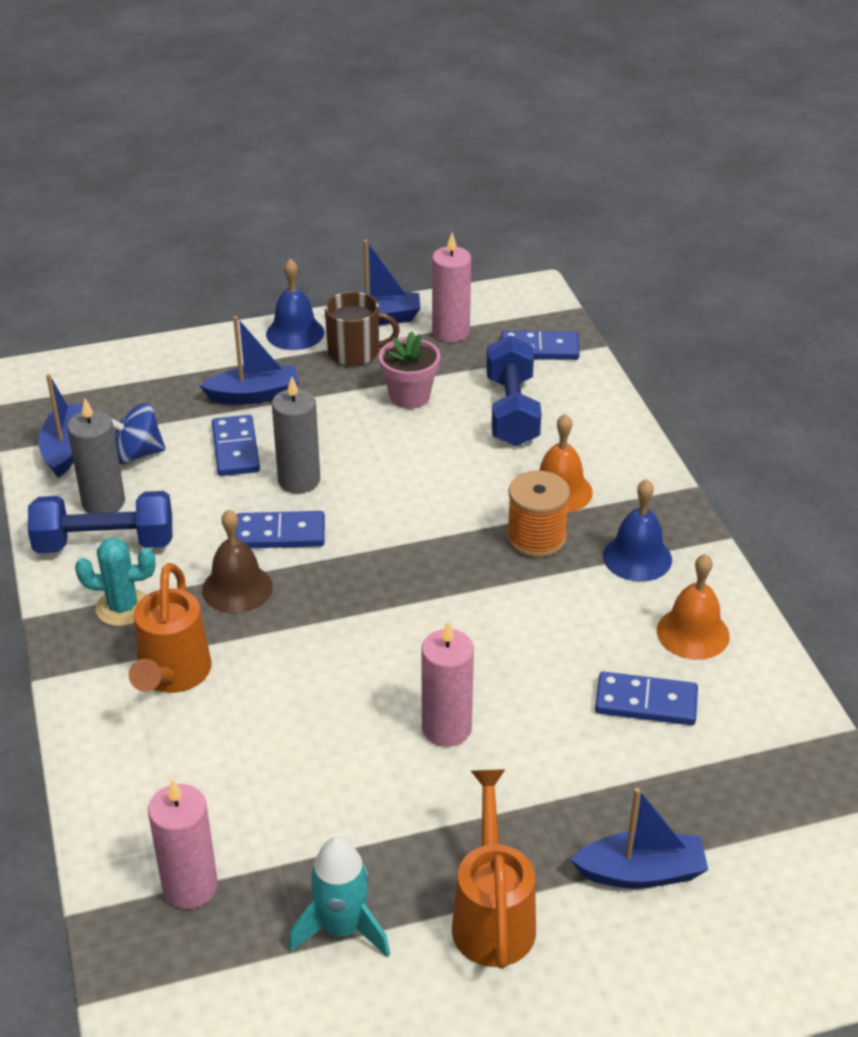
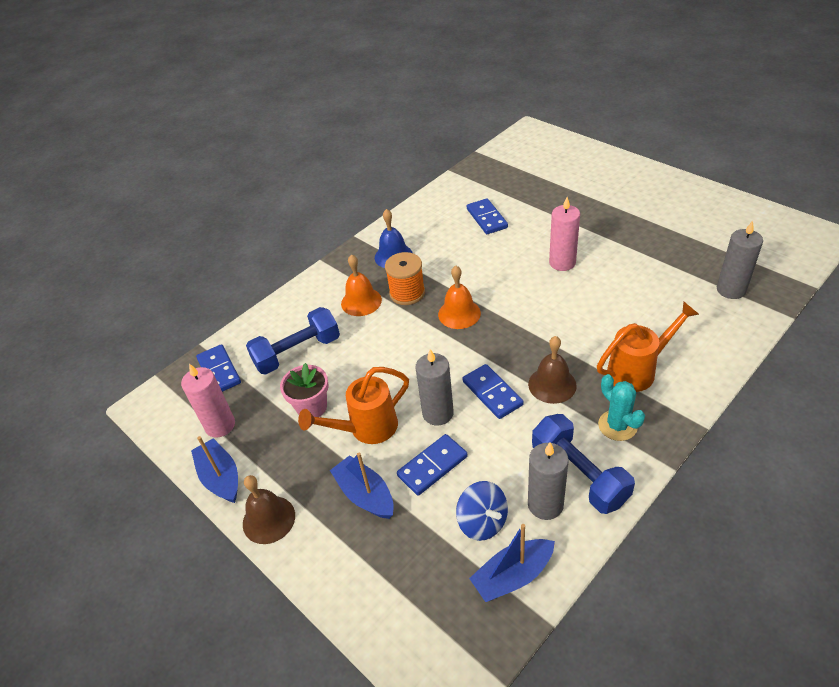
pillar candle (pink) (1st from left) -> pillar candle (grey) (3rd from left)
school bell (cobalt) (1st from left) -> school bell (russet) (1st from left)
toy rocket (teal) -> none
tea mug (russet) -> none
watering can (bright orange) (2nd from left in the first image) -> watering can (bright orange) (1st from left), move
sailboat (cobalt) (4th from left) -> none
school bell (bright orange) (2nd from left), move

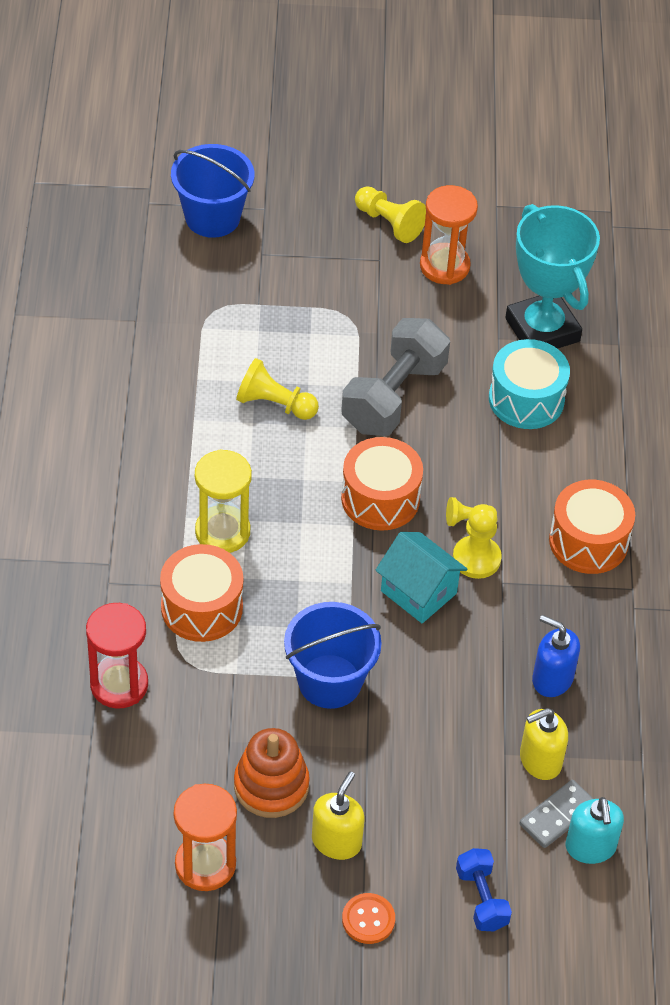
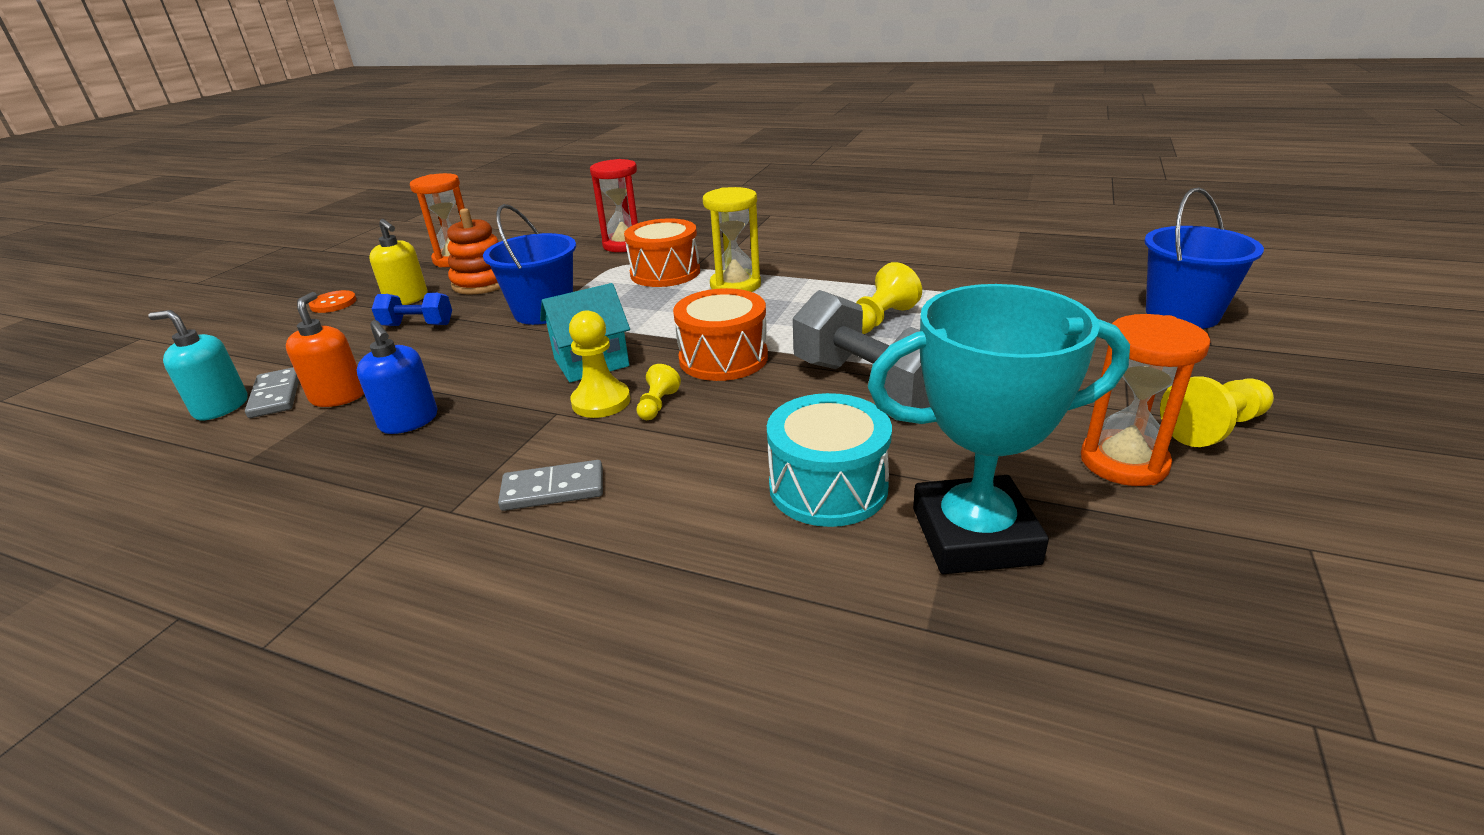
hand weight (cobalt), move
pump bottle (yellow) (2nd from left) -> pump bottle (bright orange)
pump bottle (cobalt), 90 degrees clockwise
snare drum (bright orange) (3rd from left) -> domino piece (grey) (2nd from left)

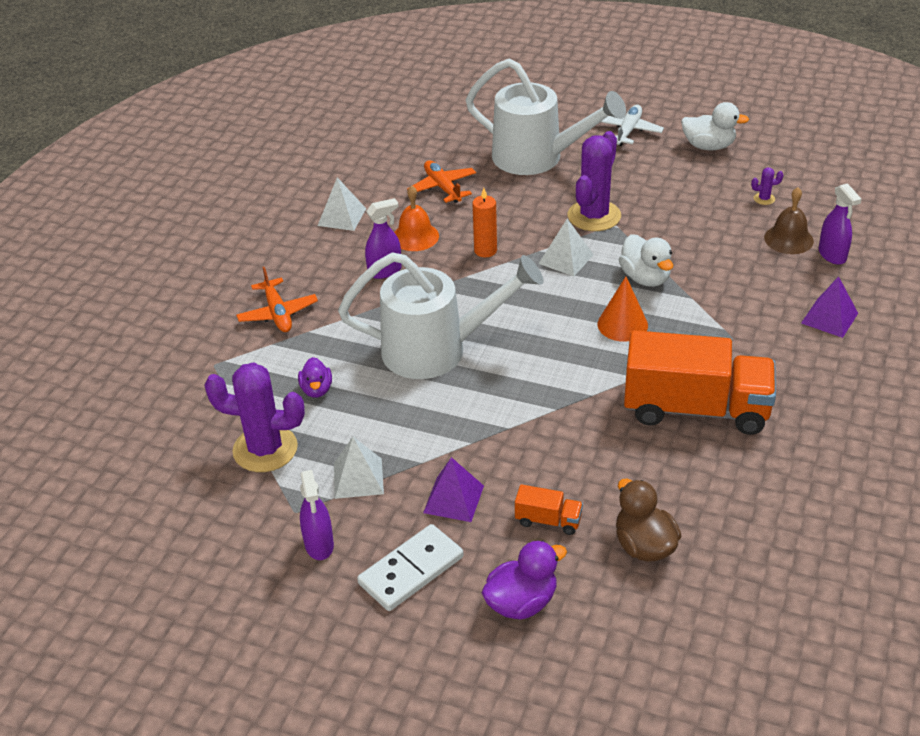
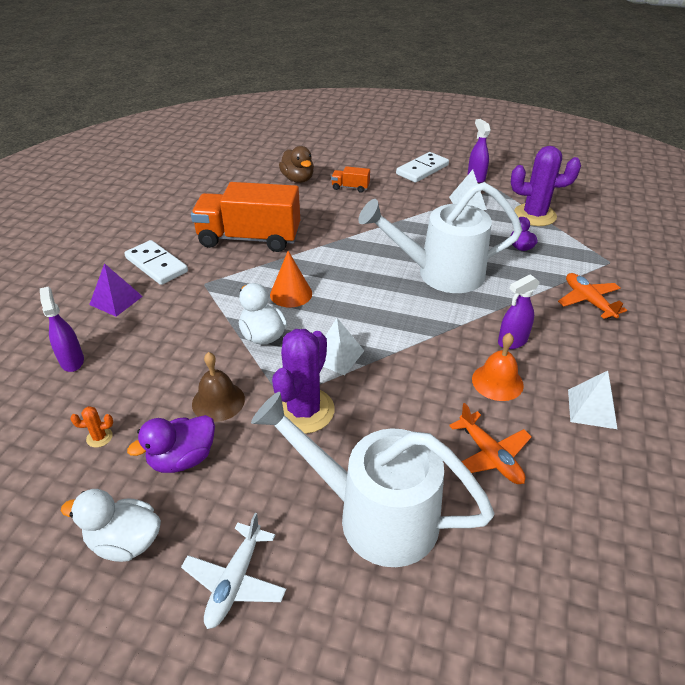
pyramid shape (violet) (1st from left) -> none
pillar candle (bright orange) -> none
toy duck (violet) (2nd from left in the first image) -> toy duck (violet) (1st from left), move
cactus (violet) (3rd from left) -> cactus (bright orange)
school bell (russet), move
none -> domino piece (snow-white) (1st from left)

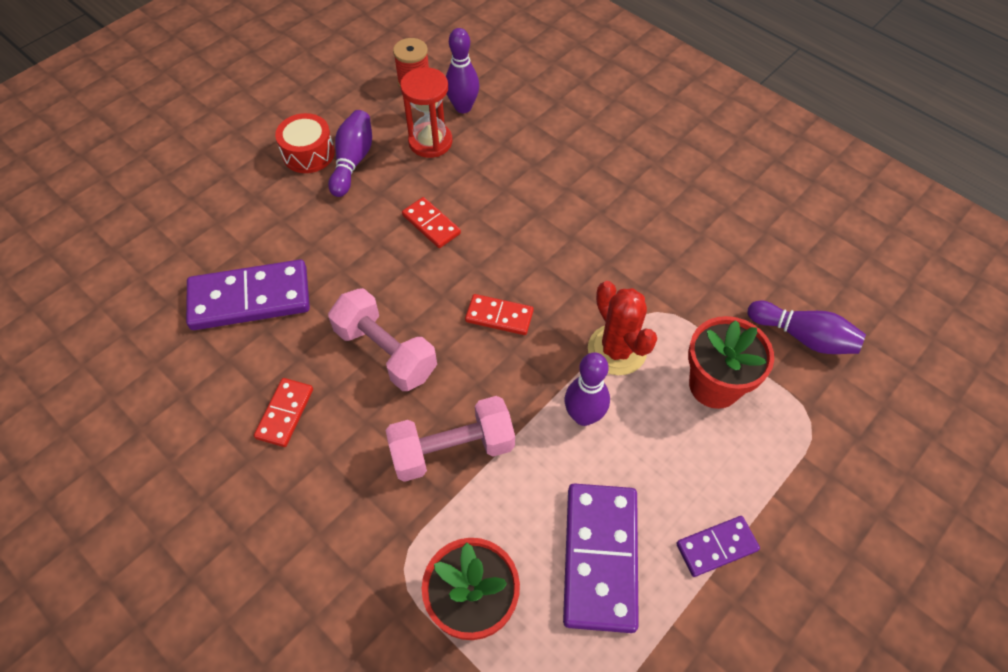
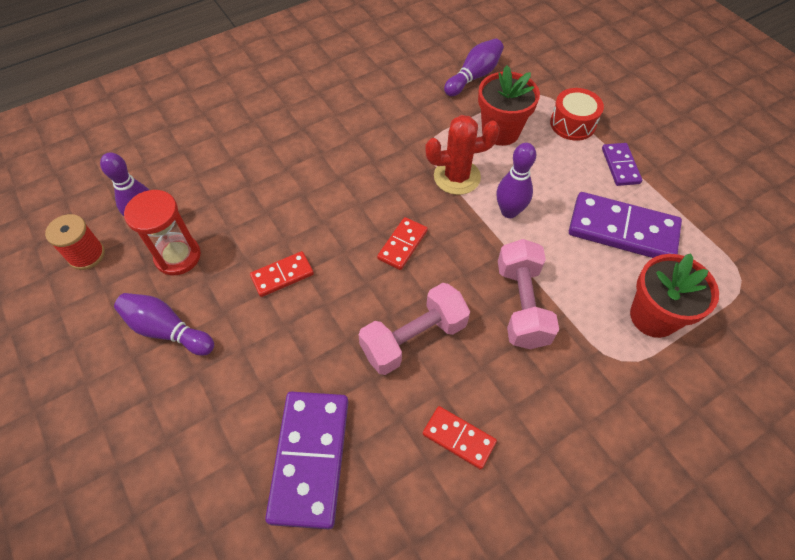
snare drum (crimson), move

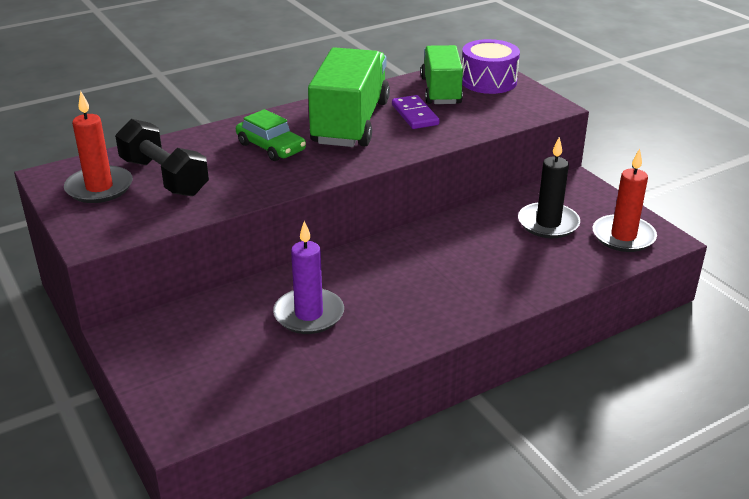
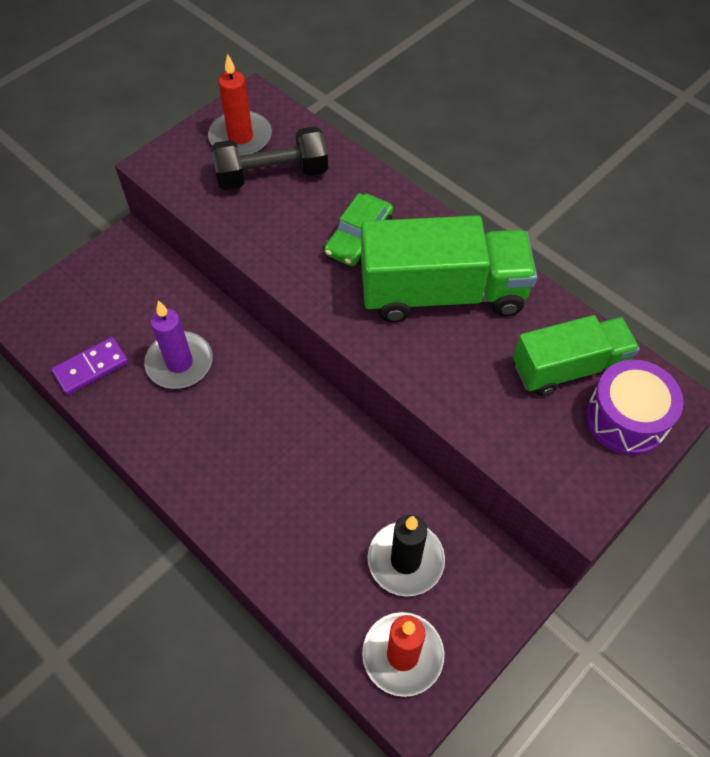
hand weight (jet-black), 45 degrees clockwise
domino piece (violet), move

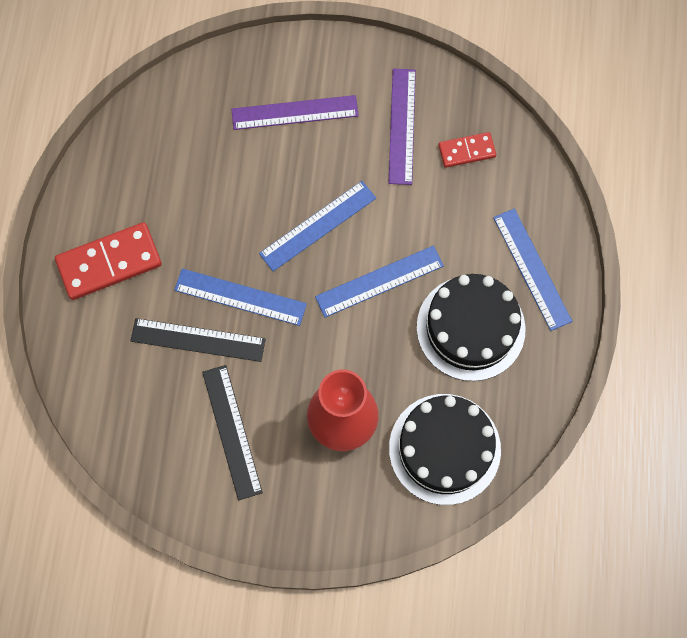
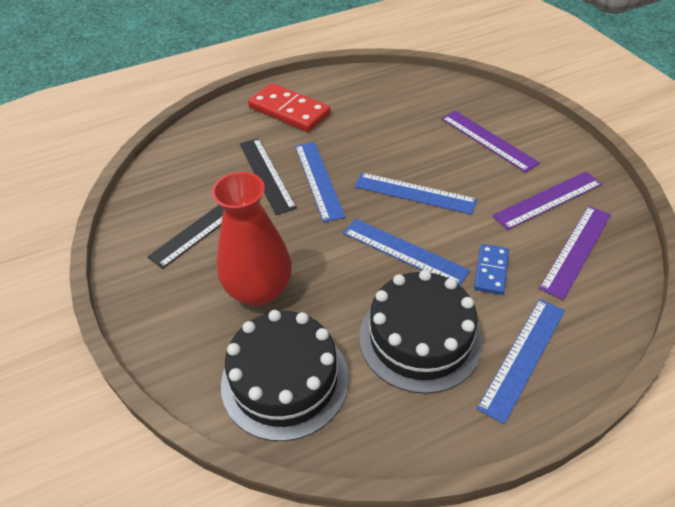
domino piece (crimson) (2nd from left) -> straightedge (violet) (3rd from left)
none -> domino piece (cobalt)

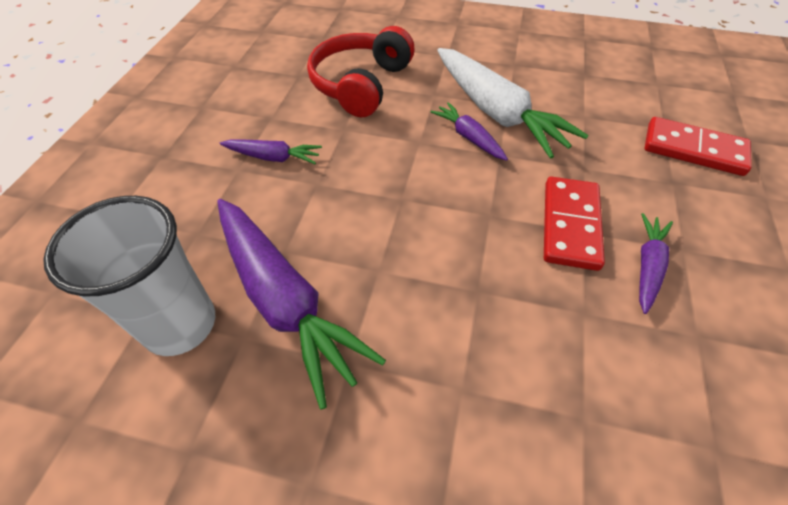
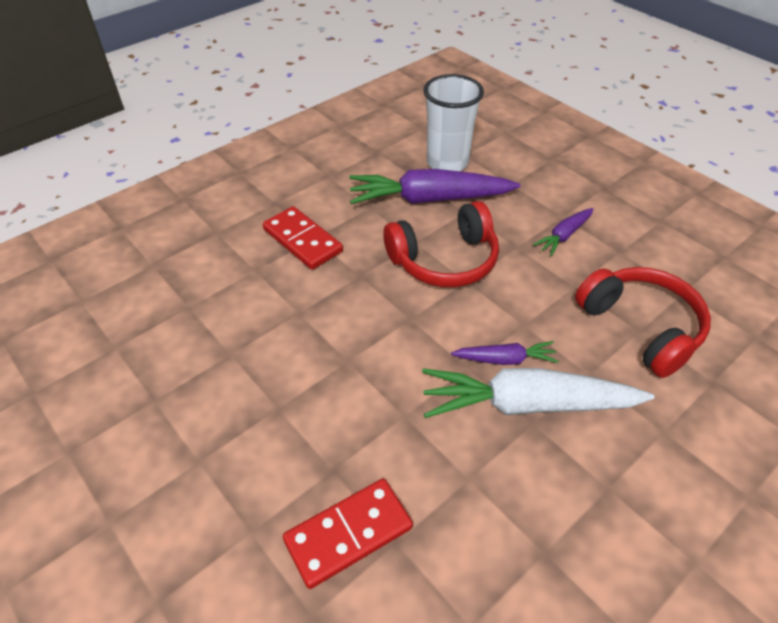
domino piece (crimson) (1st from left), move
carrot (violet) (4th from left) -> none
none -> headphones (crimson) (1st from left)

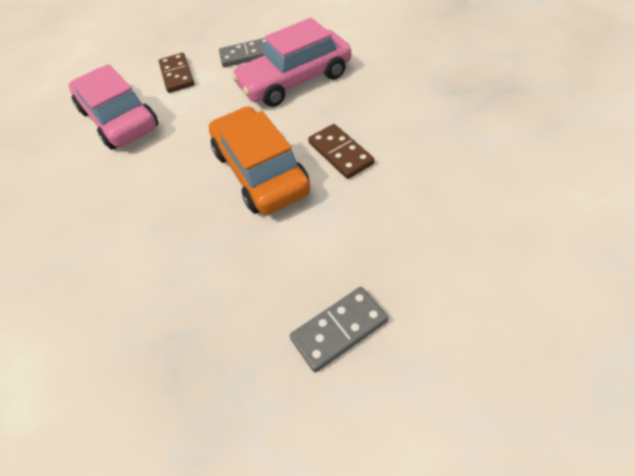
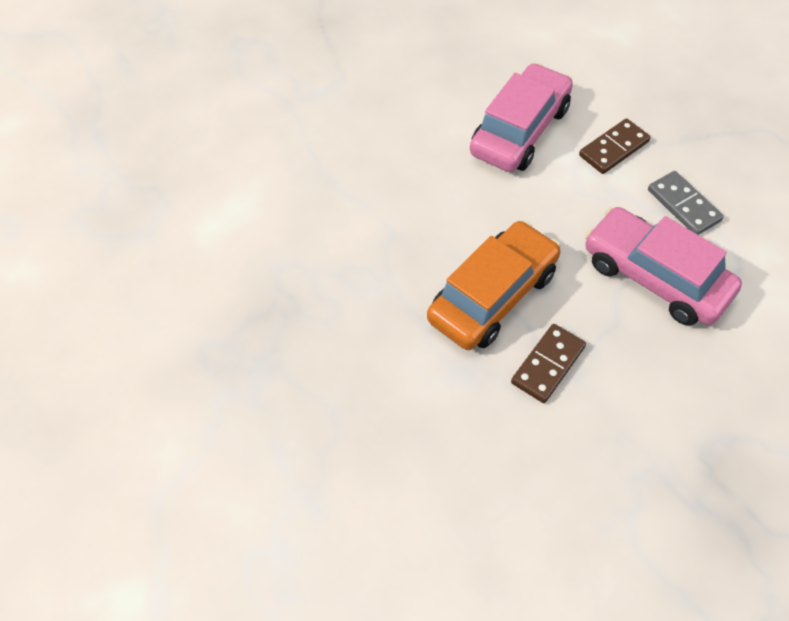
domino piece (grey) (2nd from left) -> none

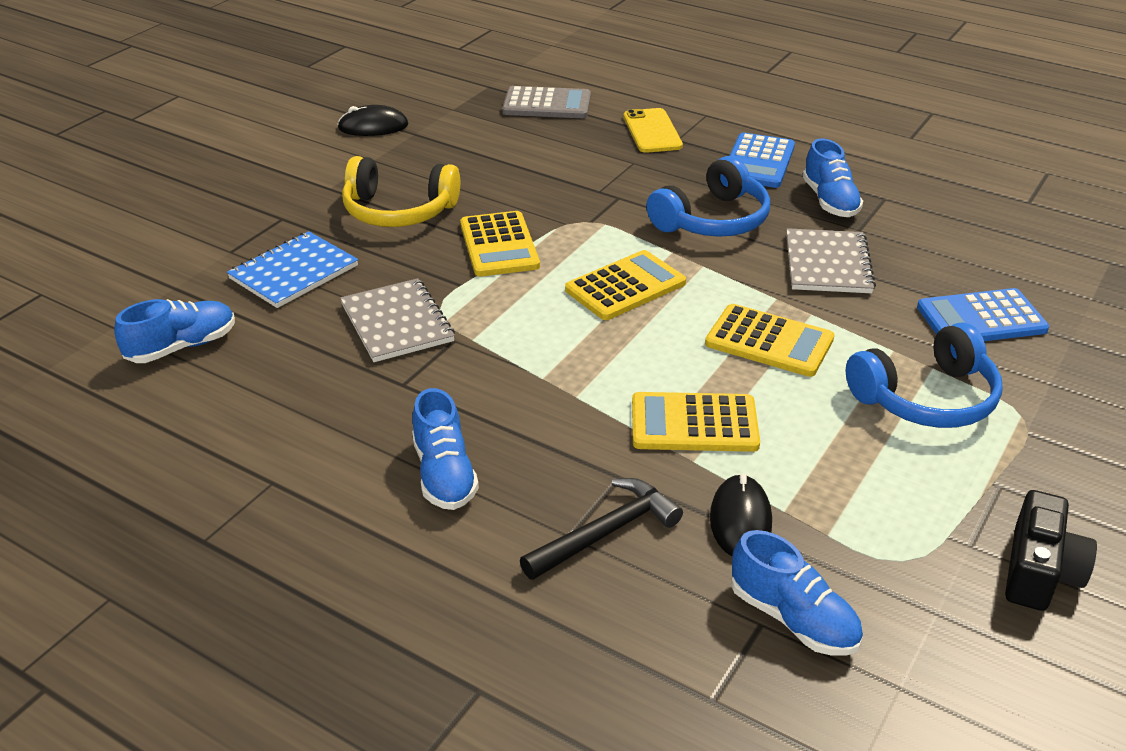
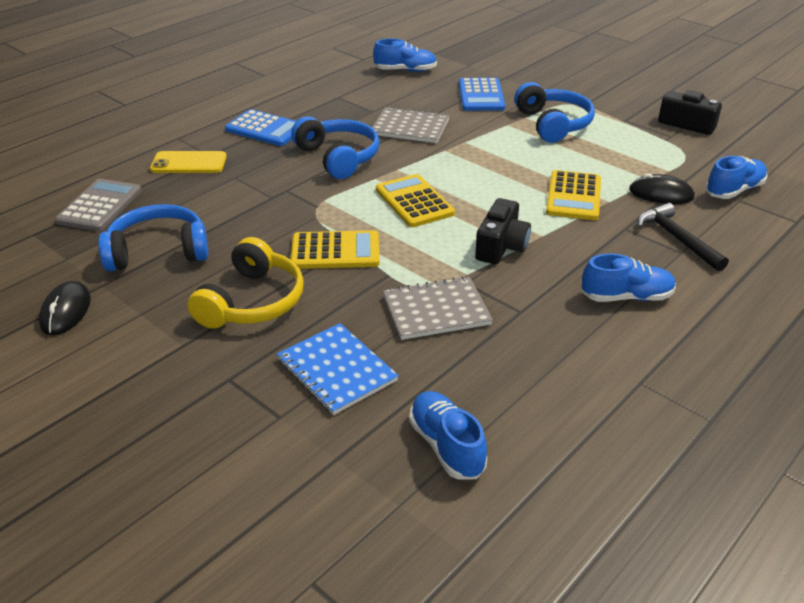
adding machine (yellow) (4th from left) -> none
sneaker (cobalt) (4th from left in the first image) -> sneaker (cobalt) (1st from left), move
none -> headphones (cobalt) (1st from left)
none -> compact camera (jet-black) (1st from left)

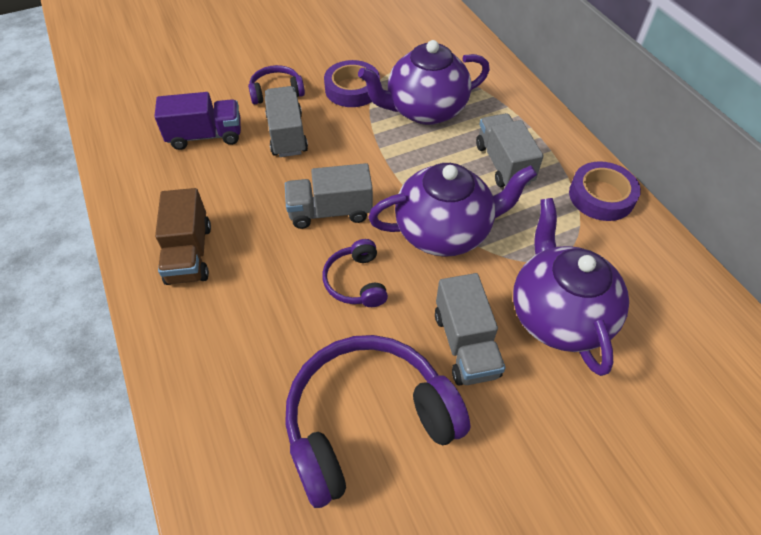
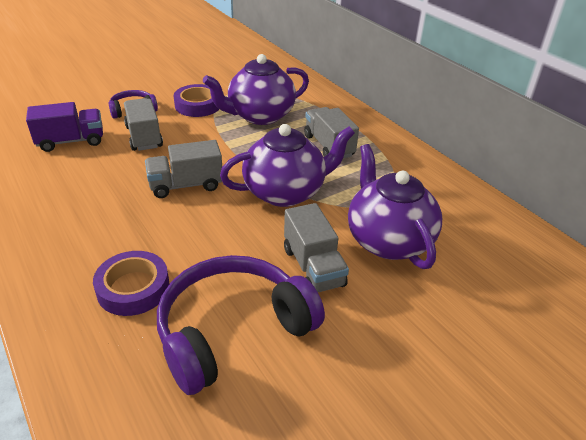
toy truck (russet) -> none
headphones (violet) (2nd from left) -> none
sticky tape (violet) (2nd from left in the first image) -> sticky tape (violet) (1st from left), move

